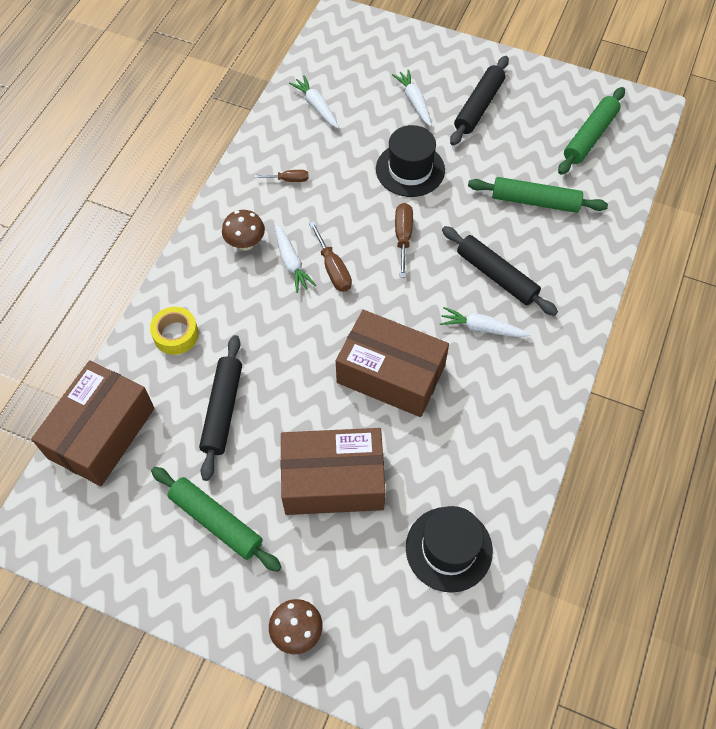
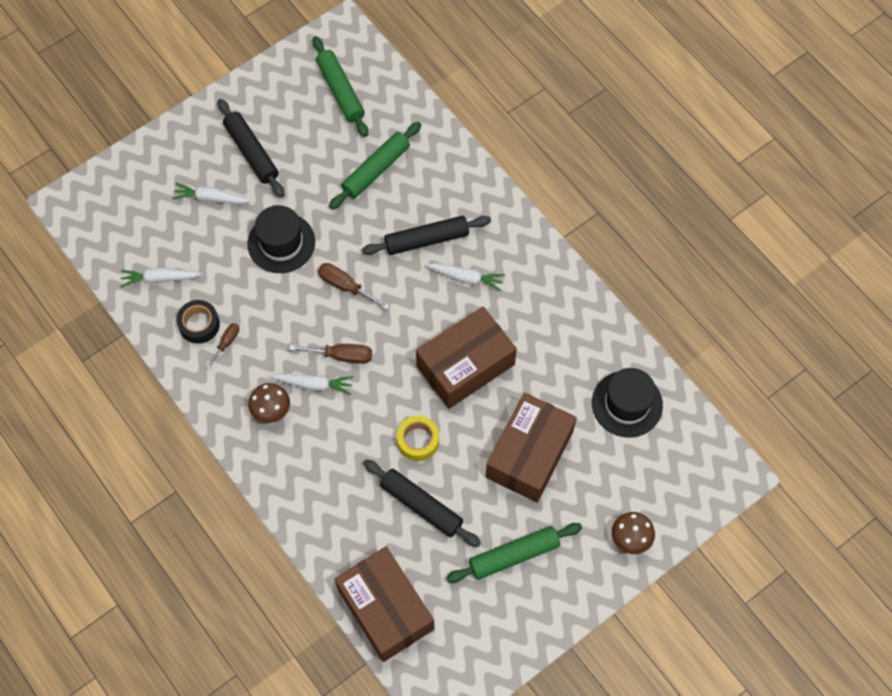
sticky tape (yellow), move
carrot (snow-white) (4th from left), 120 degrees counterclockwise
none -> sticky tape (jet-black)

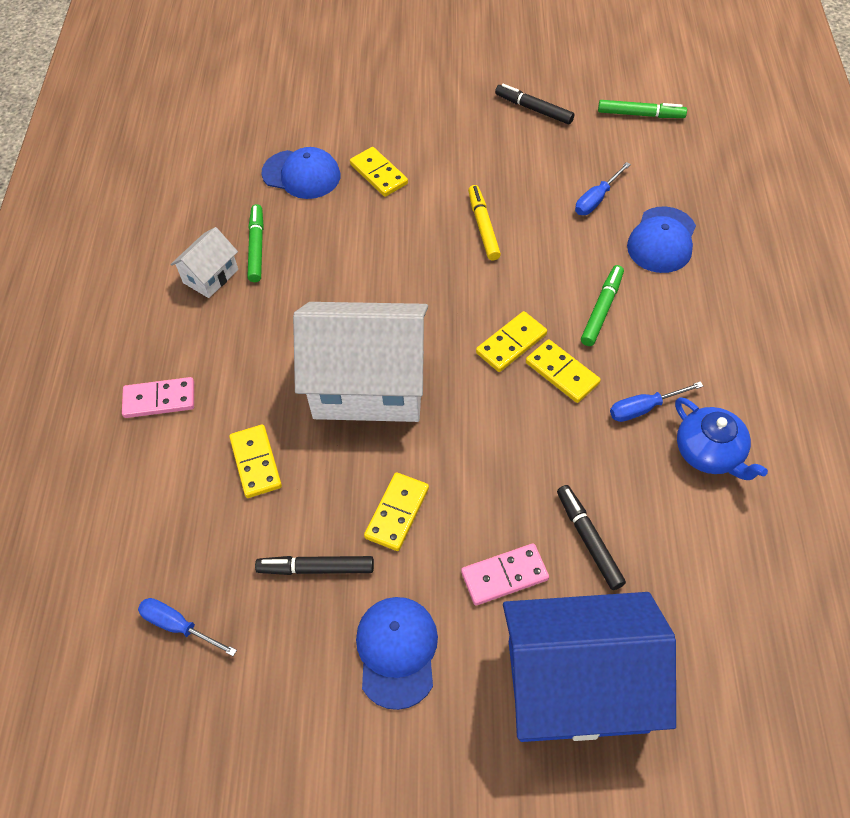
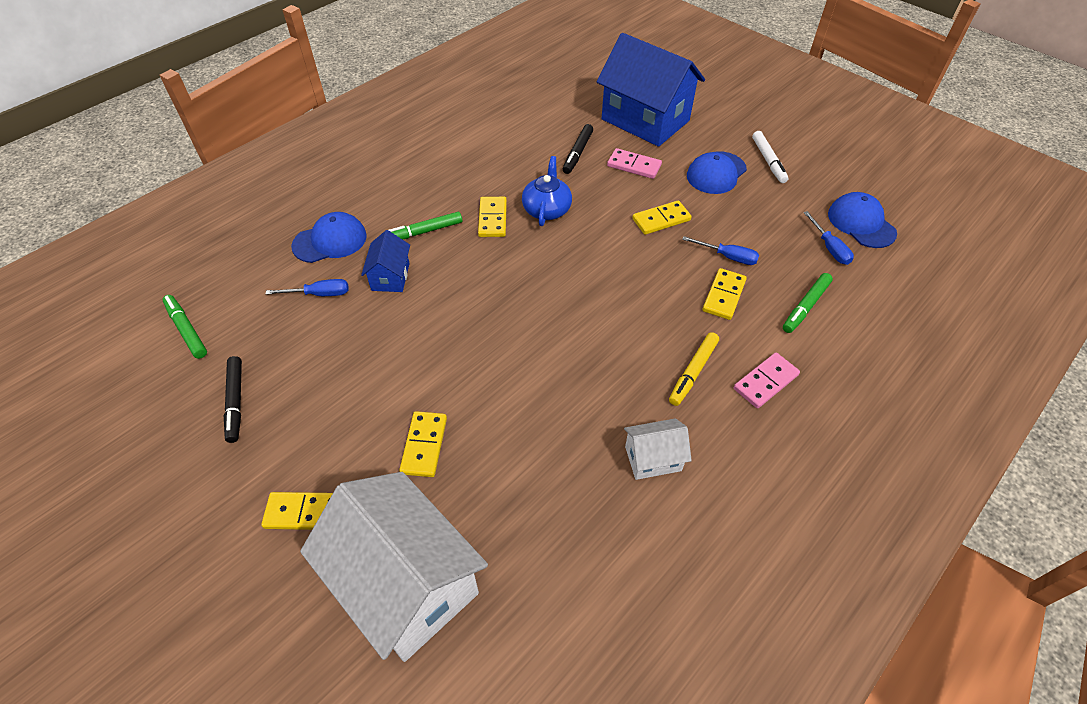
domino piece (pink) (1st from left in the first image) -> domino piece (pink) (2nd from left), 75 degrees counterclockwise
felt pen (green) (1st from left in the first image) -> felt pen (green) (3rd from left), move
felt pen (jet-black) (1st from left) -> none
baseball cap (cobalt) (1st from left in the first image) -> baseball cap (cobalt) (3rd from left), move
cottage (snow-white) (2nd from left in the first image) -> cottage (snow-white) (1st from left), move
felt pen (yellow), move
domino piece (yellow) (4th from left in the first image) -> domino piece (yellow) (1st from left), move
screwdriver (cobalt) (3rd from left in the first image) -> screwdriver (cobalt) (2nd from left), move
tea pot (cobalt), move
none -> cottage (cobalt) (1st from left)
none -> felt pen (snow-white)

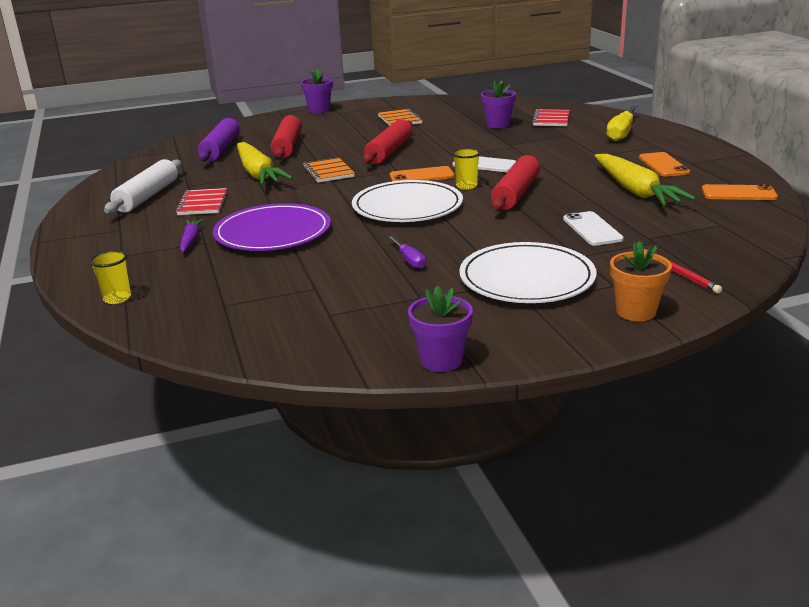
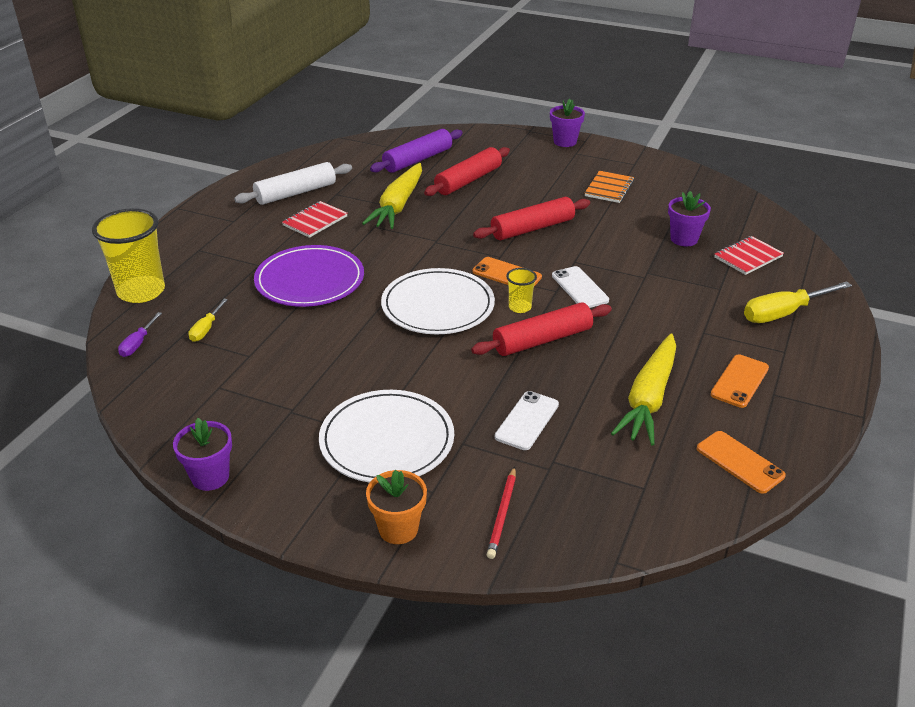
tumbler (yellow) (1st from left), x2.10
carrot (violet) -> none
notepad (bright orange) (1st from left) -> none
screwdriver (violet), move
none -> screwdriver (yellow) (1st from left)

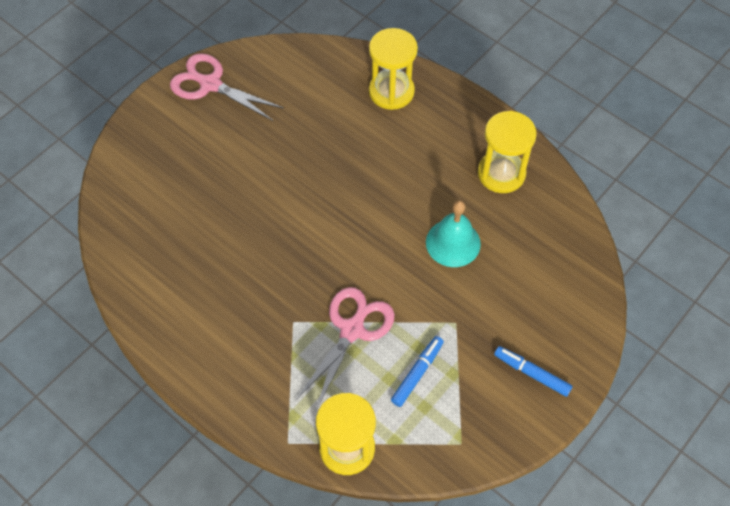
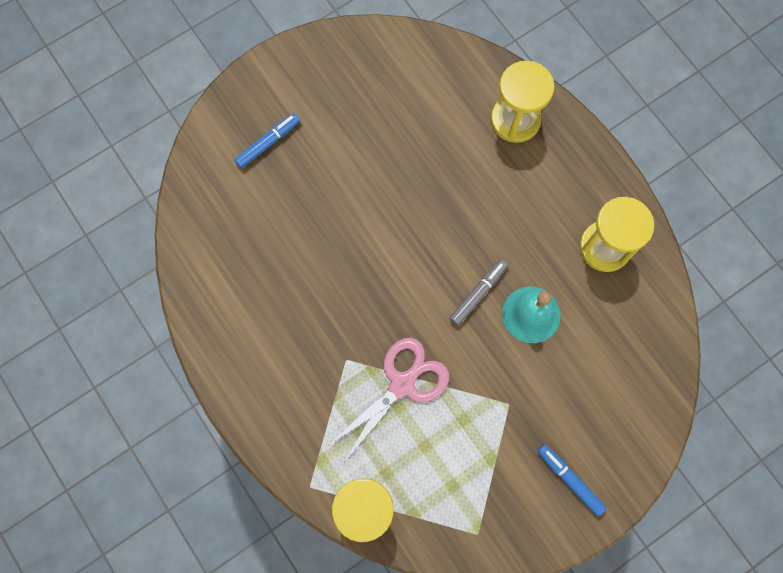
scissors (pink) (1st from left) -> none
felt pen (cobalt) (1st from left), move
none -> felt pen (grey)

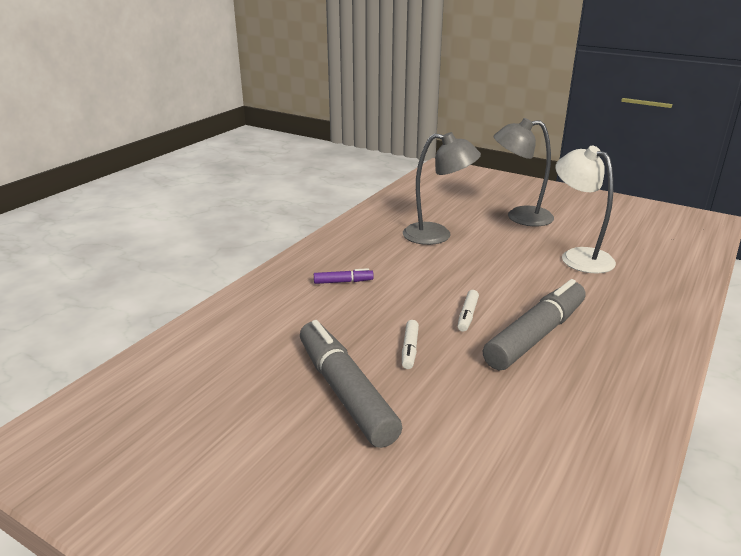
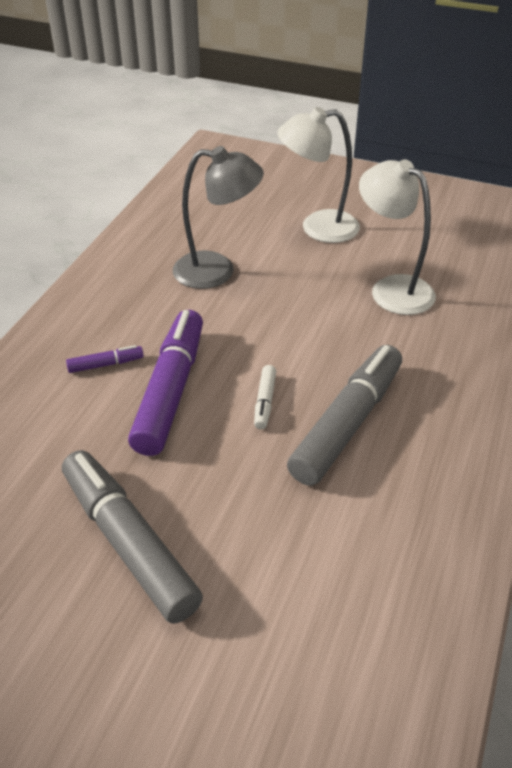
felt pen (snow-white) (1st from left) -> none
reading lamp (grey) (2nd from left) -> reading lamp (snow-white) (1st from left)
none -> felt pen (violet) (2nd from left)

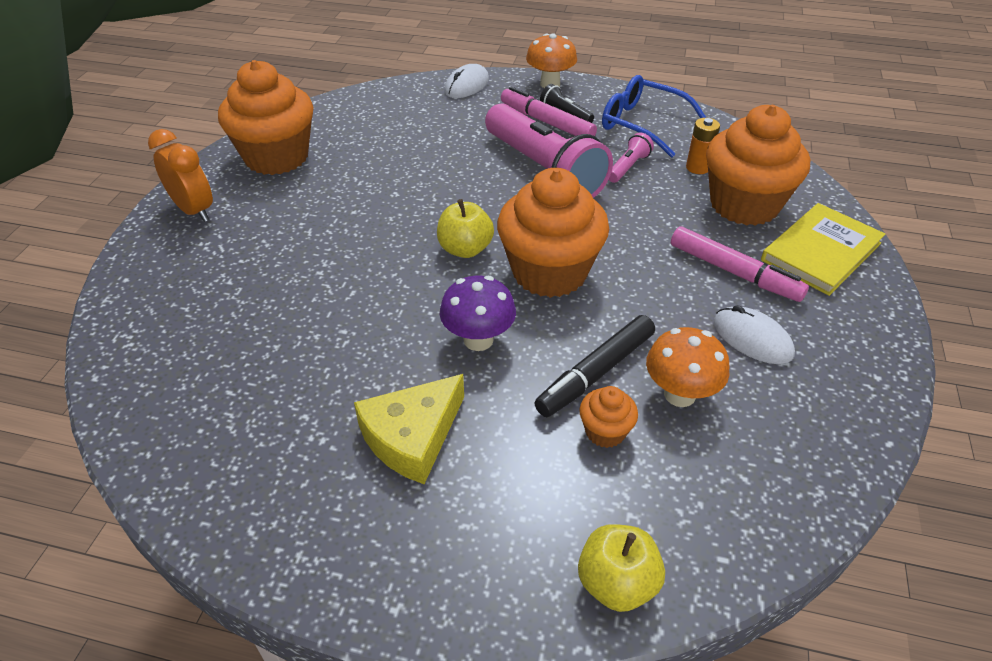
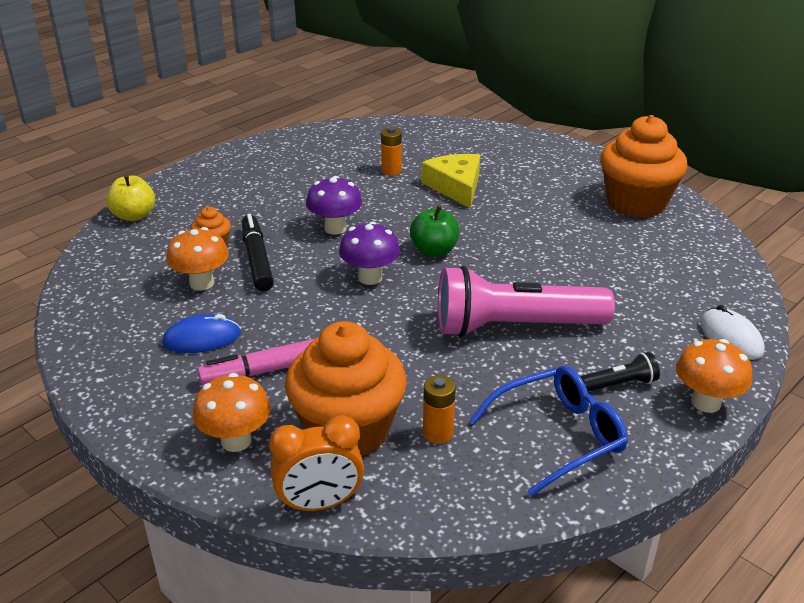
bedside clock (bright orange), move
cheese (yellow), move
apple (yellow) (1st from left) -> apple (green)
cupcake (bright orange) (2nd from left) -> toadstool (violet) (2nd from left)
felt pen (pink) (1st from left) -> none
pocket torch (pink) (2nd from left) -> none
PC mouse (snow-white) (2nd from left) -> PC mouse (cobalt)
hardcover (yellow) -> toadstool (bright orange) (2nd from left)
none -> AA battery (bright orange) (1st from left)

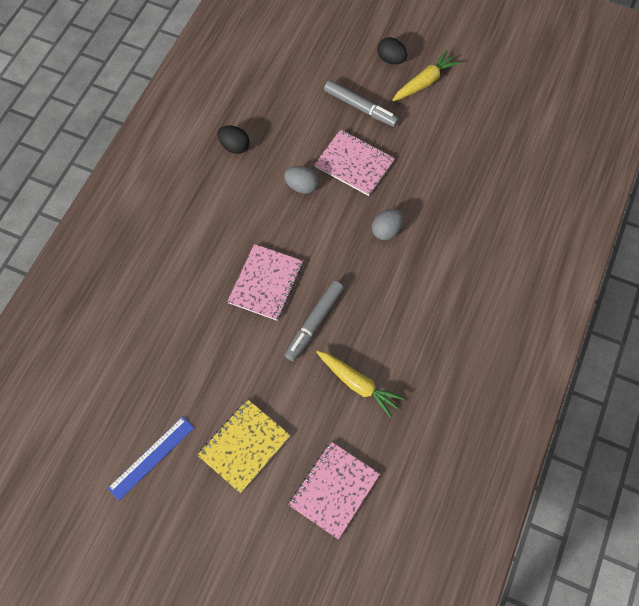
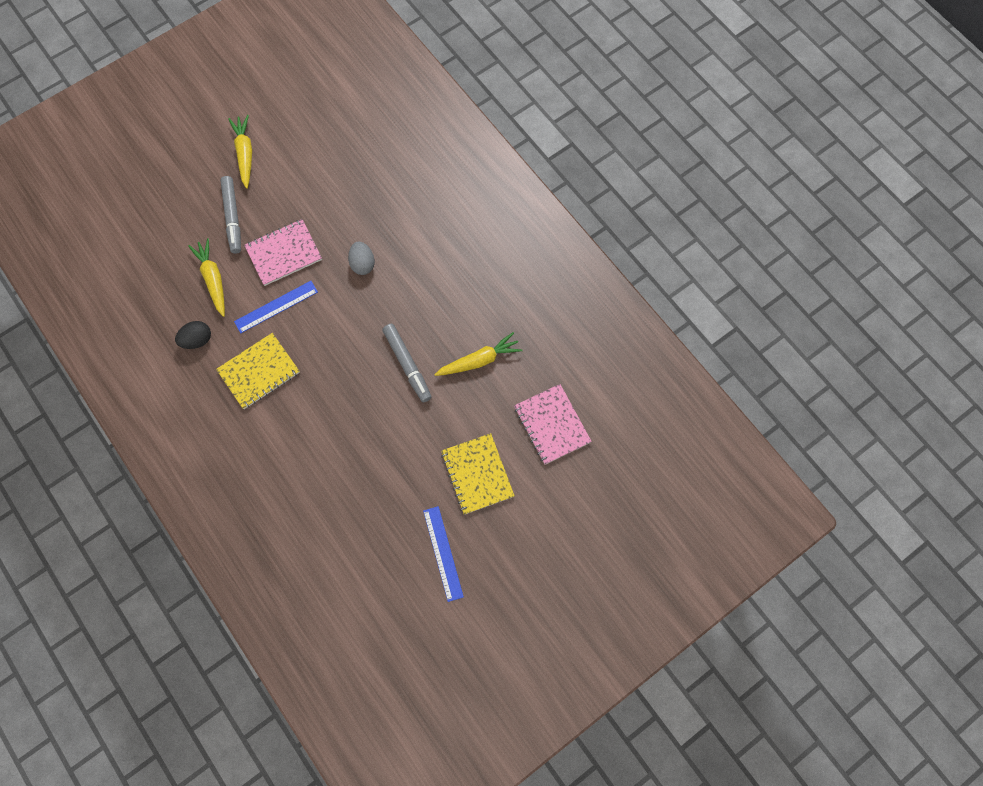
notepad (pink) (1st from left) -> none
egg (grey) (1st from left) -> straightedge (cobalt) (1st from left)
felt pen (grey) (2nd from left in the first image) -> felt pen (grey) (1st from left), 105 degrees clockwise
egg (jet-black) (2nd from left) -> none
none -> carrot (yellow) (1st from left)
none -> notepad (yellow) (1st from left)

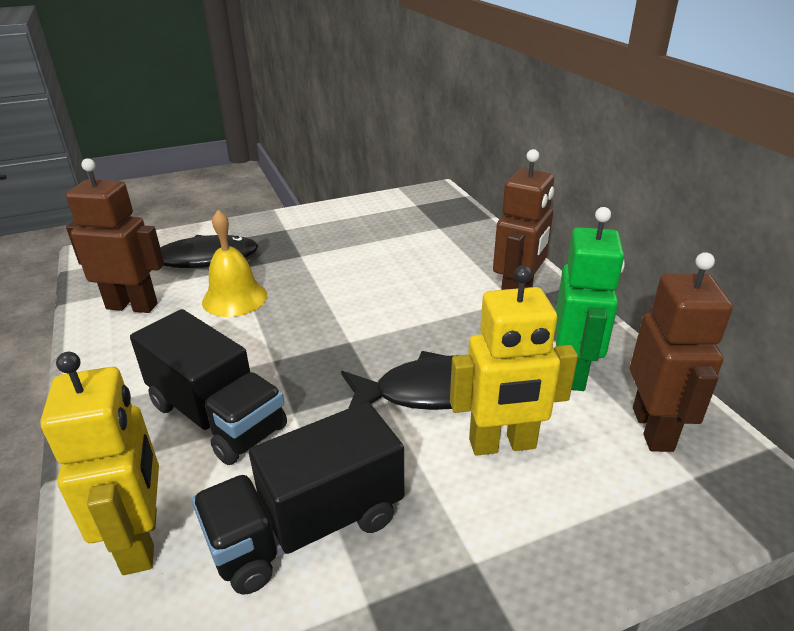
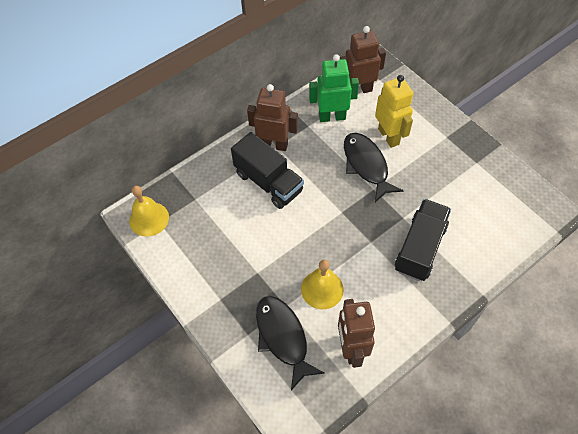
robot figure (yellow) (1st from left) -> none
toy truck (jet-black) (2nd from left in the first image) -> toy truck (jet-black) (1st from left), move
none -> school bell (yellow) (1st from left)

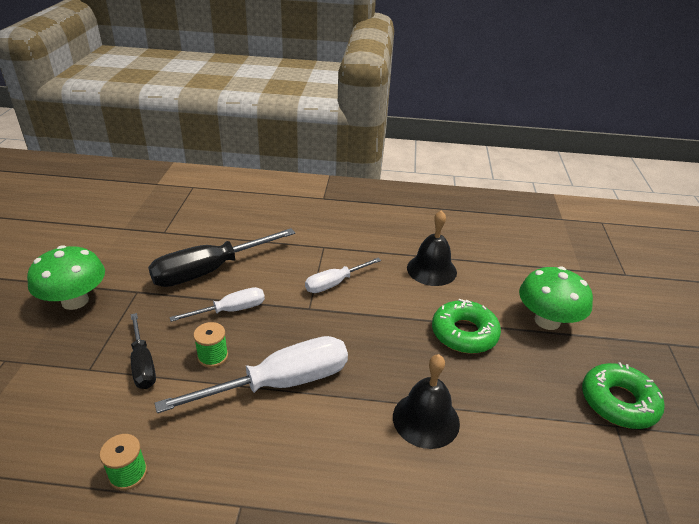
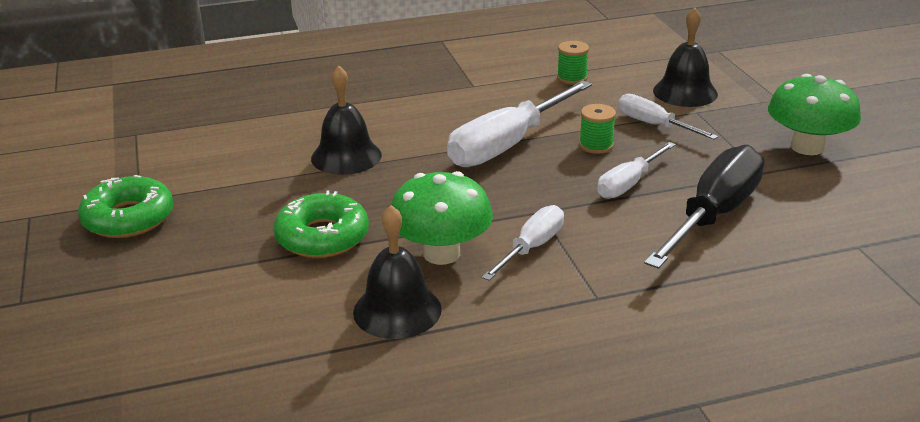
screwdriver (jet-black) (1st from left) -> screwdriver (snow-white) (4th from left)
toadstool (green) (2nd from left in the first image) -> toadstool (green) (1st from left), move
none -> school bell (jet-black) (3rd from left)

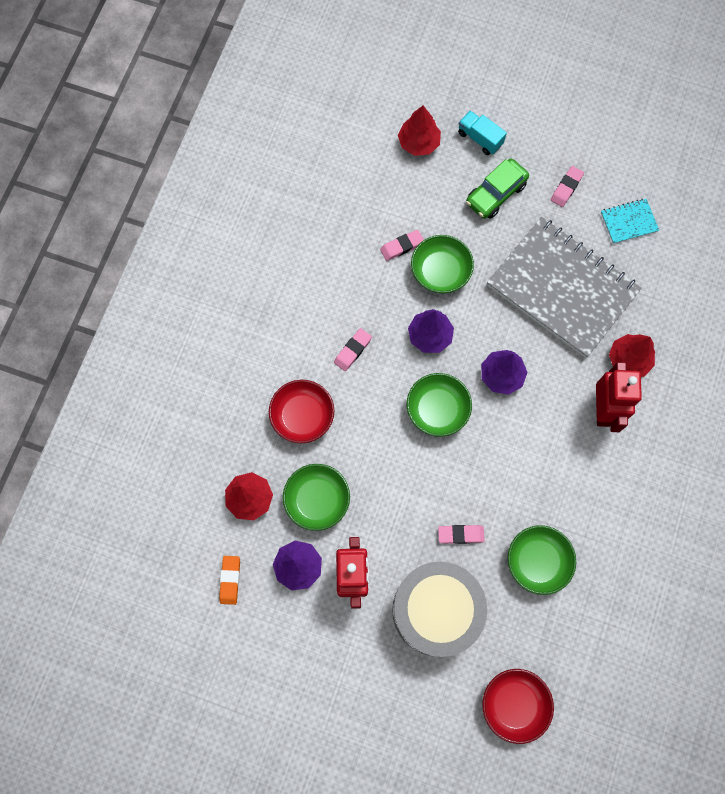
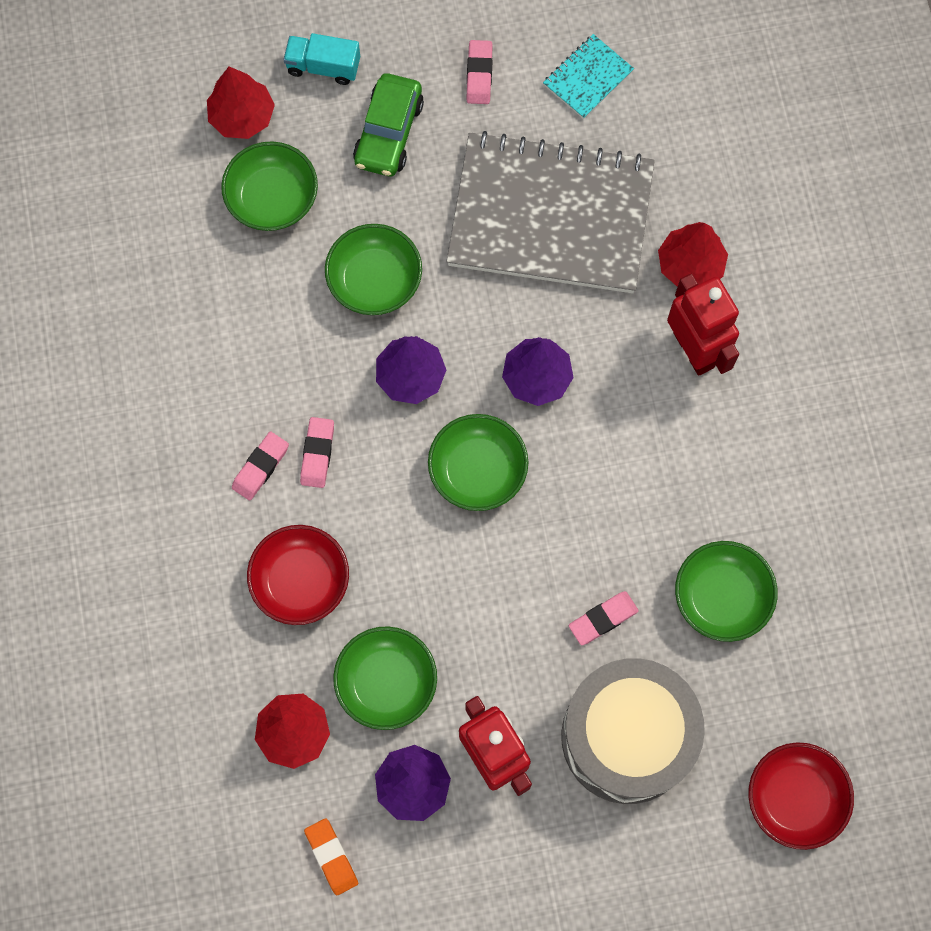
pencil eraser (pink) (2nd from left in the first image) -> pencil eraser (pink) (1st from left), move
none -> serving bowl (green) (1st from left)

